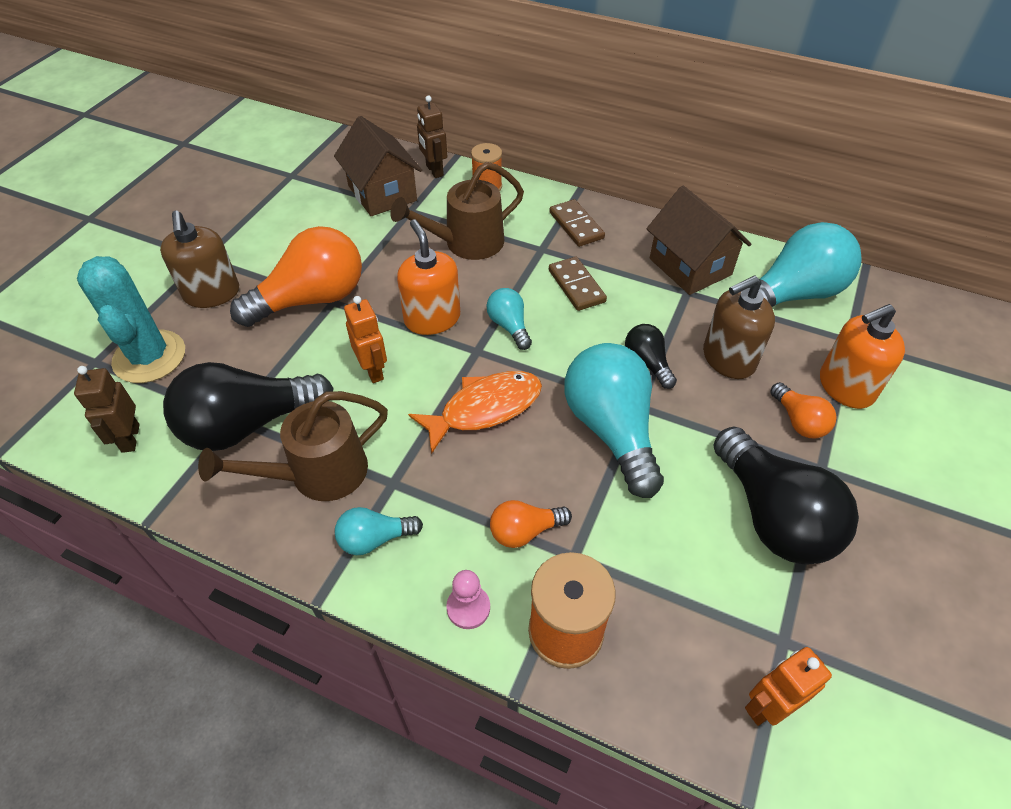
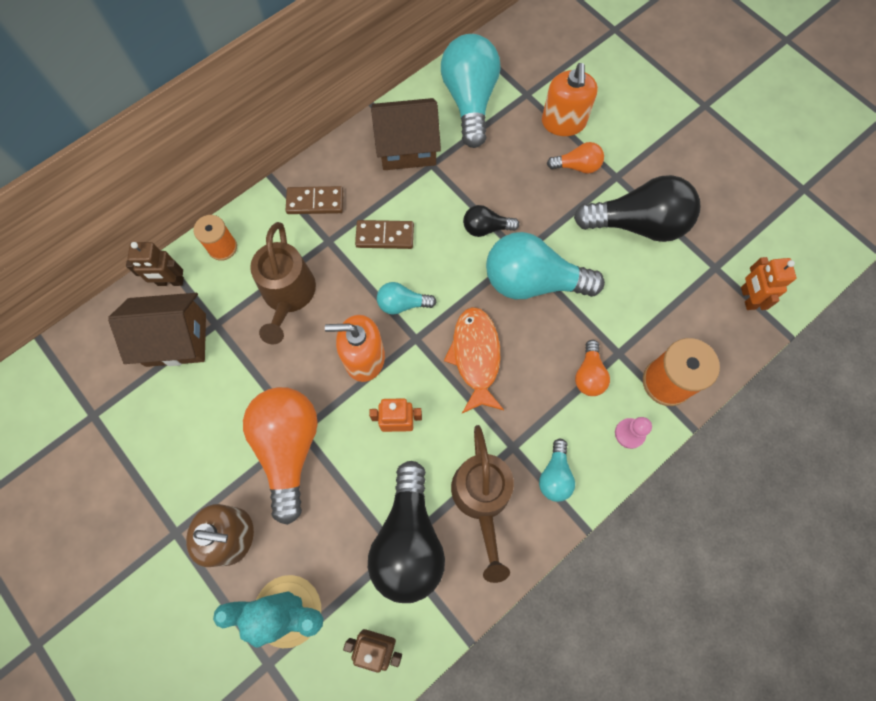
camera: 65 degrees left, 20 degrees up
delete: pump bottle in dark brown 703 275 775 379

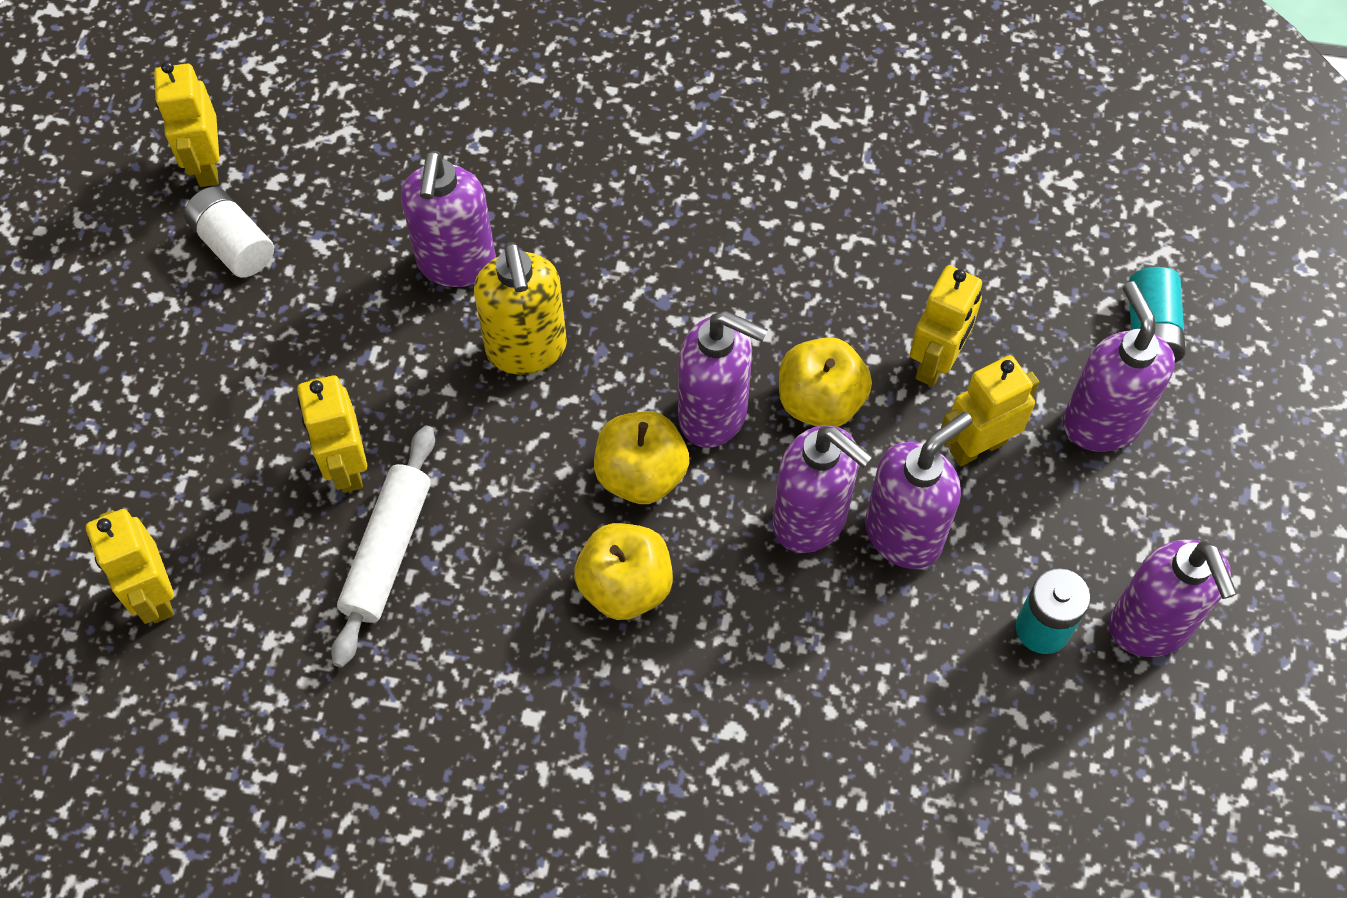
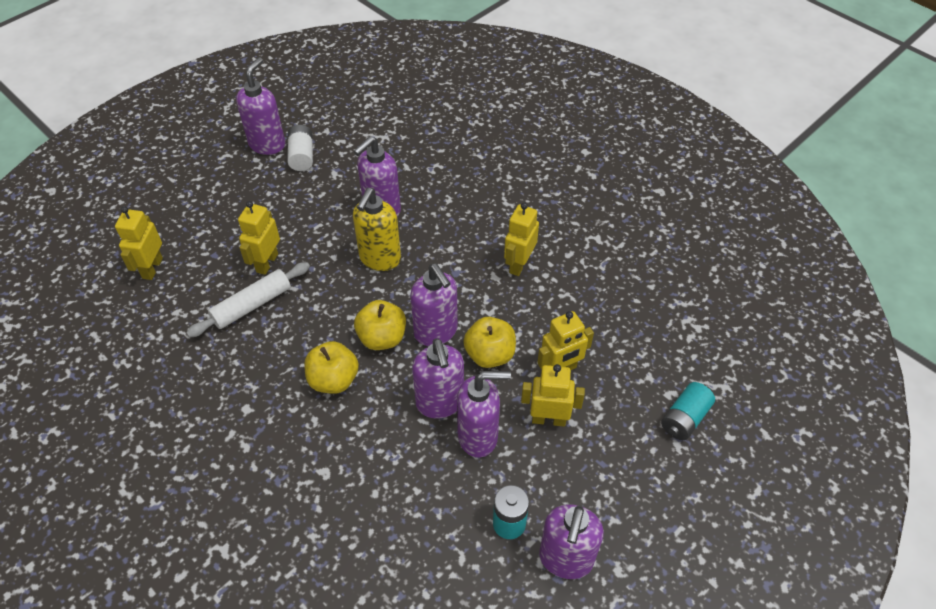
camera: 35 degrees right, 10 degrees down
move: robot figure in bright yellow 154 61 219 187 to 504 202 539 276; pump bottle in royal purple 1063 282 1175 452 to 236 57 285 155

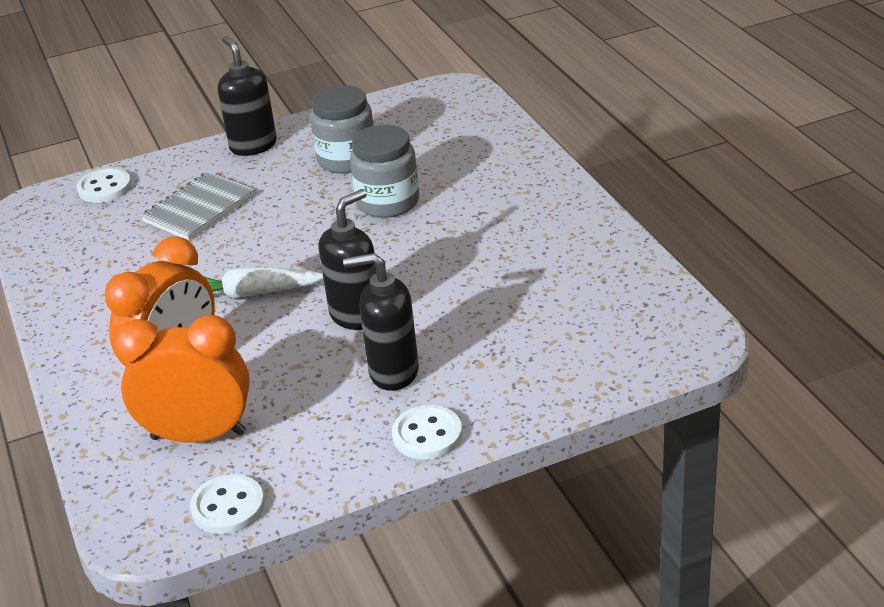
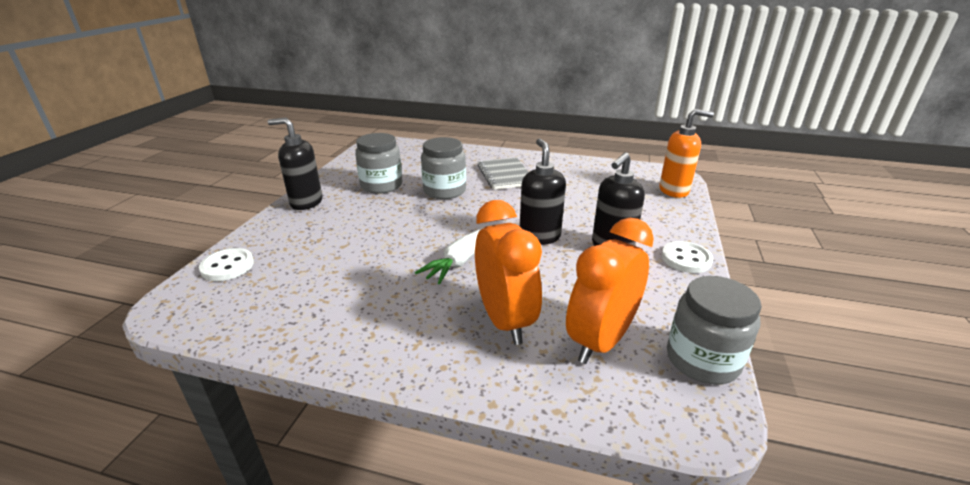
camera: 55 degrees left, 5 degrees down
insert: pump bottle in orange 659 109 714 198
move: notebook in ash-grey 141 172 255 240 to 477 157 529 190
replace: button in pure white 190 474 265 534 to preserve jar in ash-grey 667 276 762 384

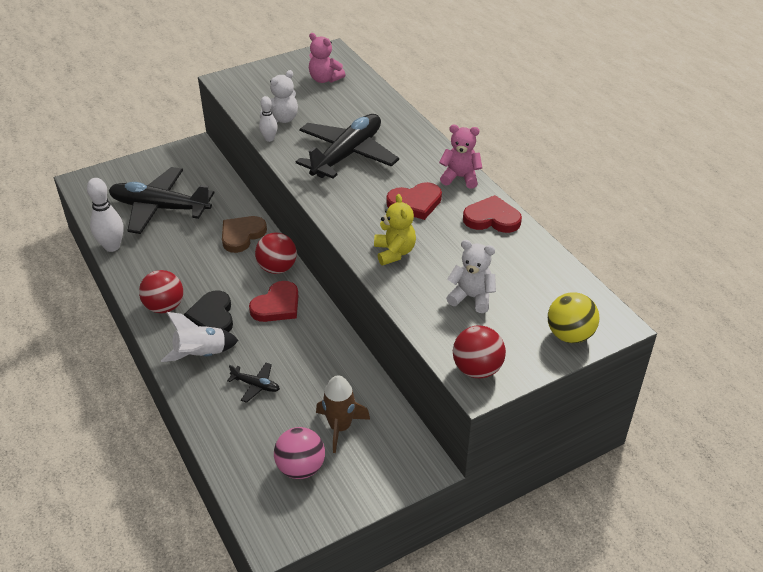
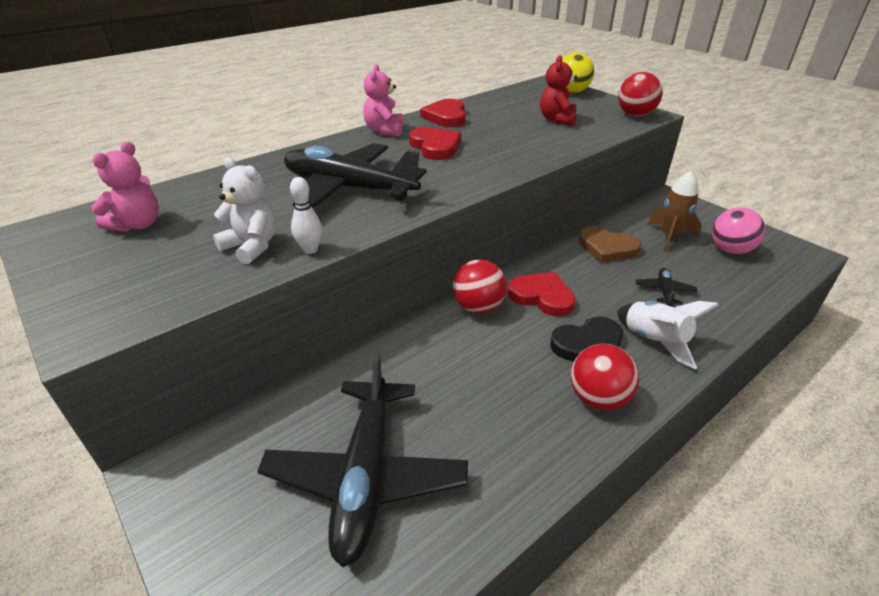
camera: 100 degrees left, 5 degrees down
delete: tenpin in pure white 87 178 124 252; teddy bear in bright yellow 374 194 416 265
move: heart shape in dark brown 222 216 267 253 to 579 226 641 263
recolor: teddy bear in pure white 446 240 496 313 to teddy bear in crimson 540 55 577 126

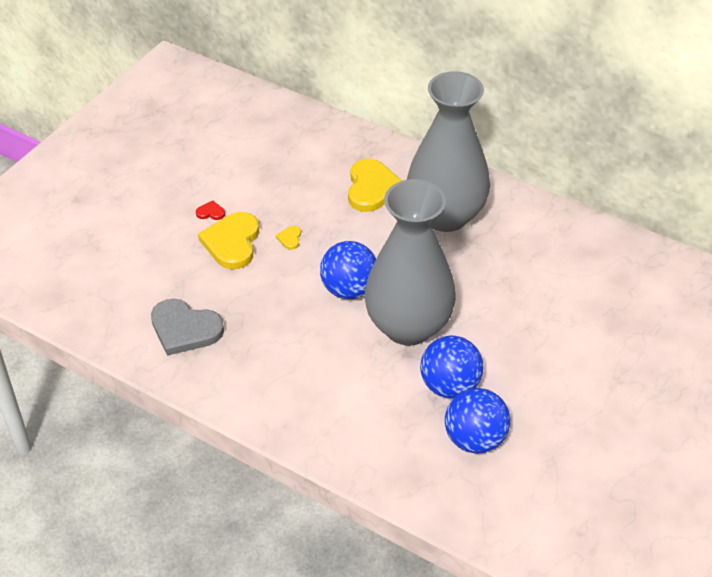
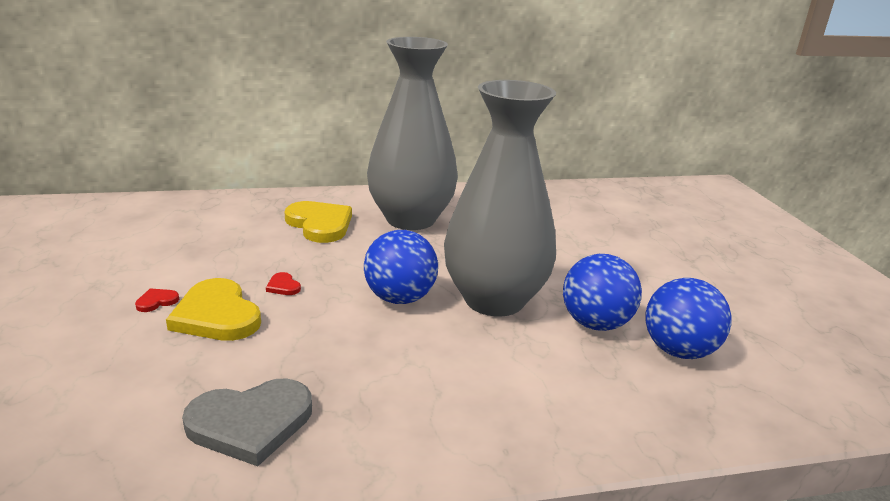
camera: 45 degrees left, 20 degrees down
recolor: heart shape in bright yellow 276 226 301 250 to heart shape in crimson 266 272 301 295

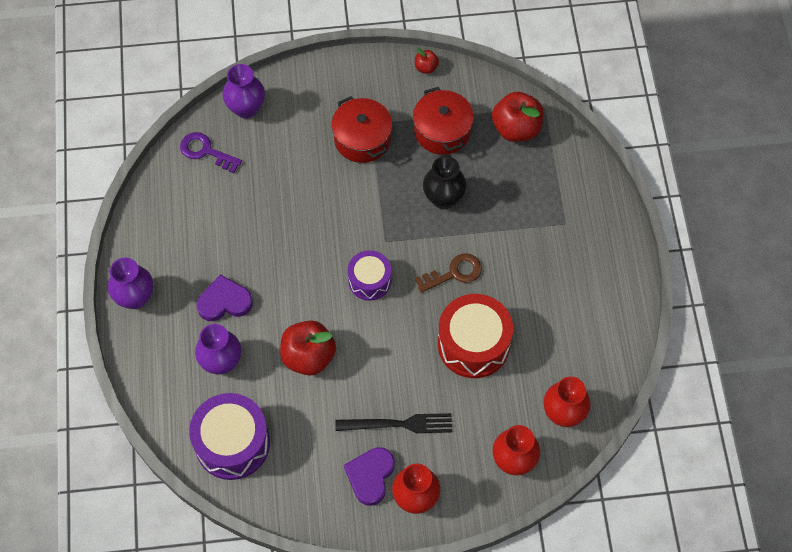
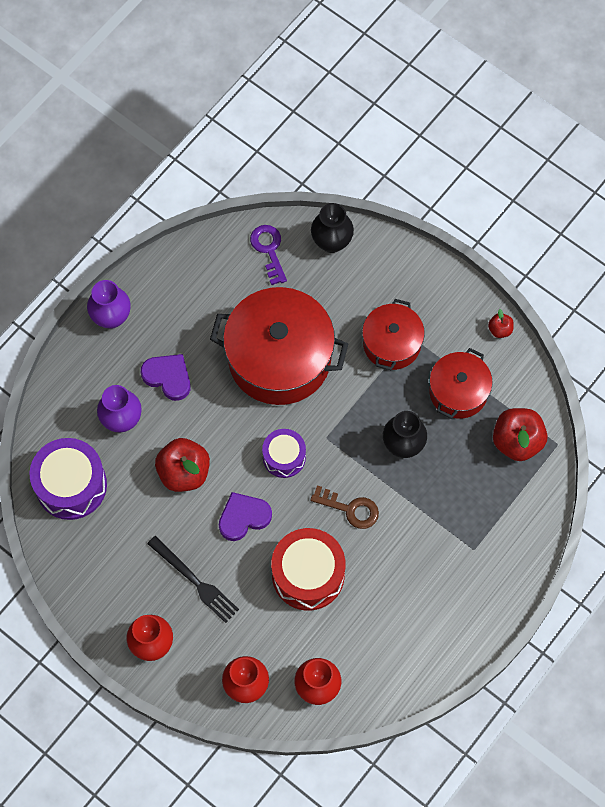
camera: 45 degrees right, 5 degrees up
insert: cooking pot in crimson 210 287 348 405
move: heart shape in royal purple 344 447 395 506 to 219 492 272 541
recolor: flower vase in royal purple 222 64 265 119 to flower vase in jet-black 311 203 354 253

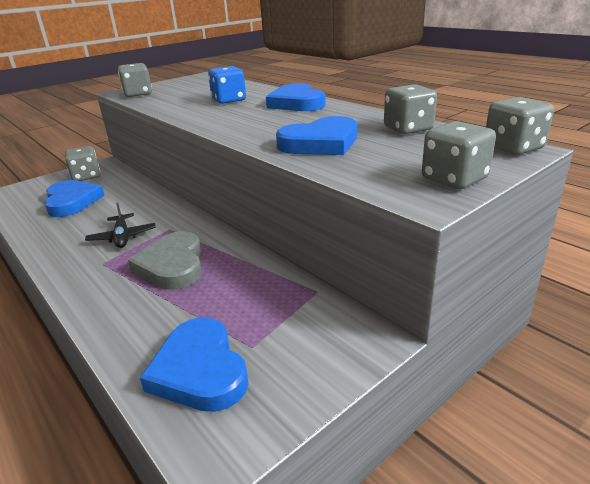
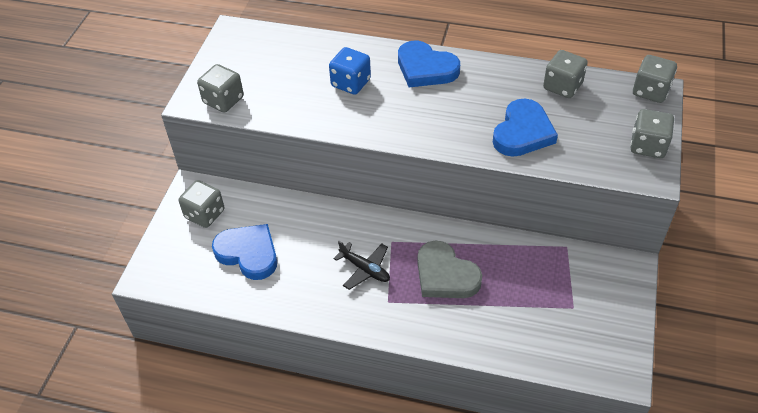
camera: 35 degrees left, 20 degrees up
delete: heart shape in cobalt 140 317 249 412

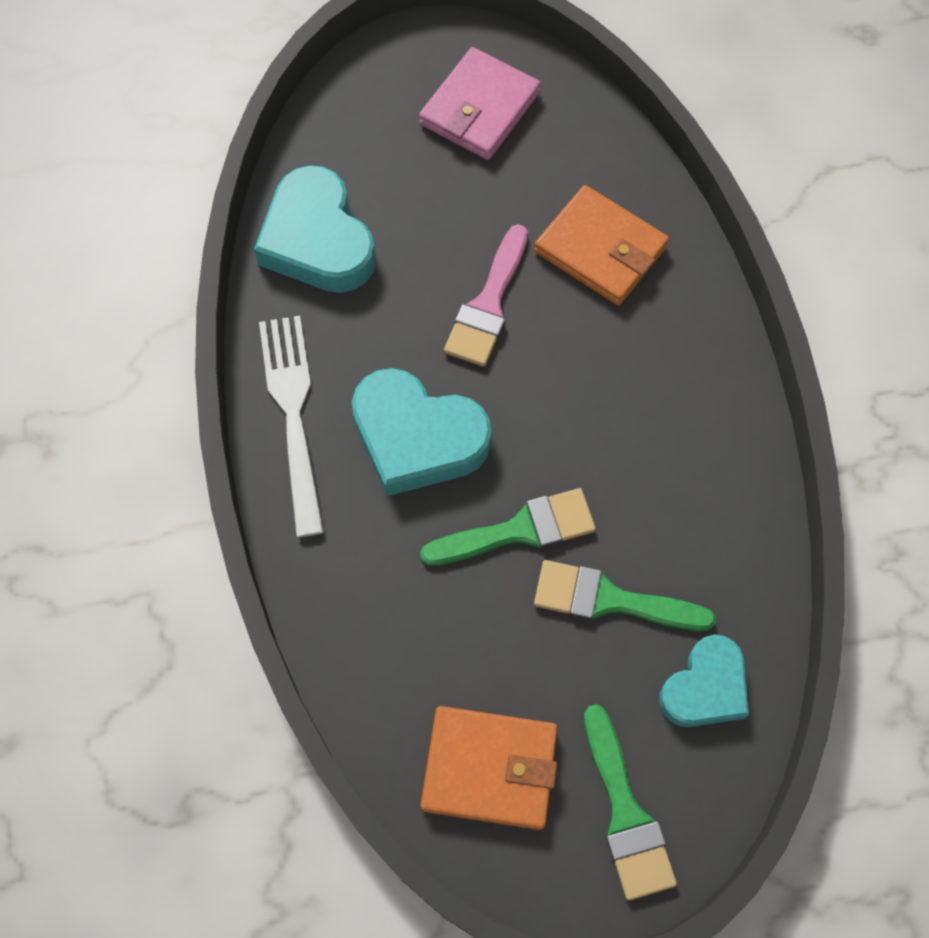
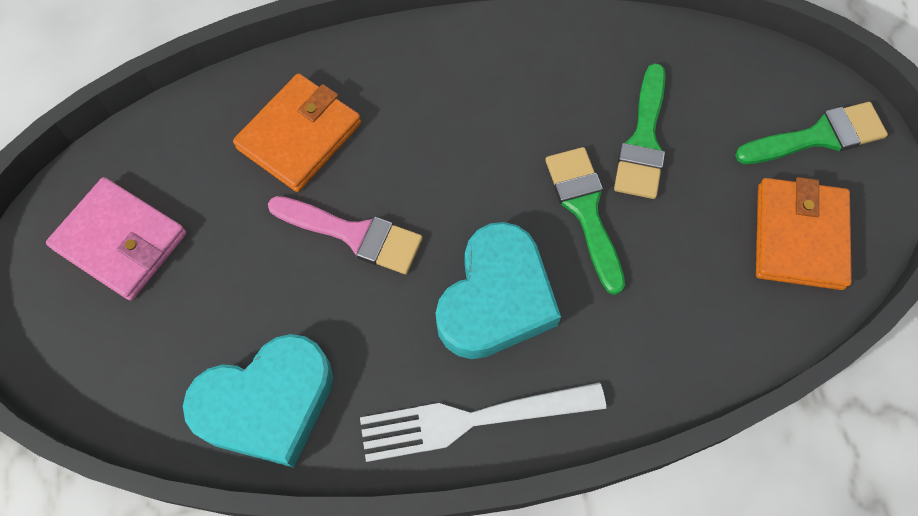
camera: 90 degrees left, 0 degrees up
delete: heart shape in turquoise 659 635 749 727

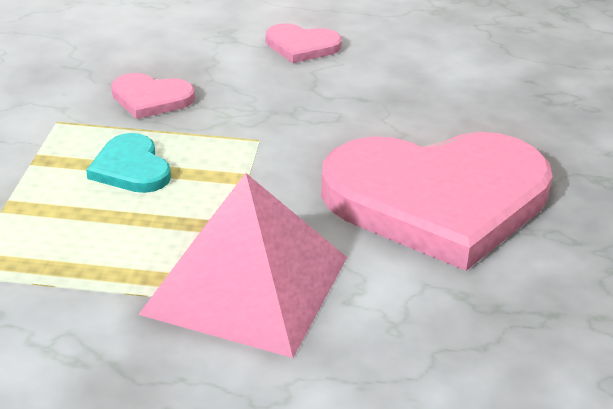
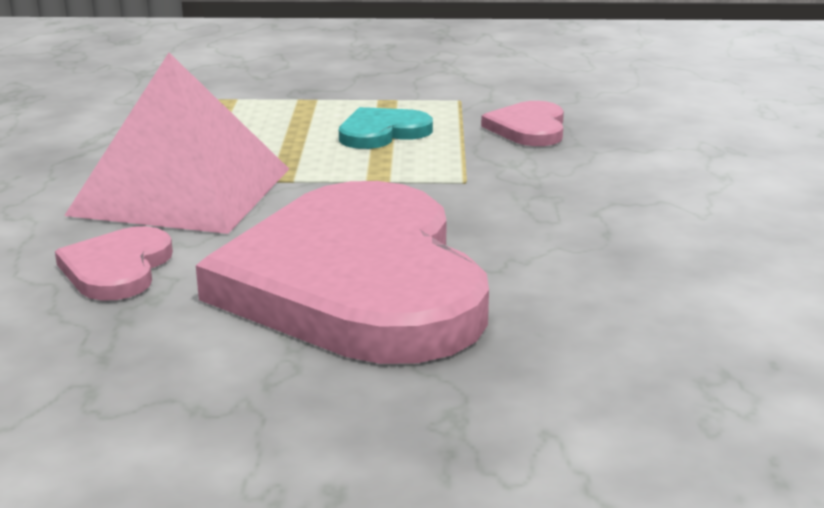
camera: 85 degrees right, 10 degrees down
move: heart shape in rose-pink 266 23 342 63 to 55 226 173 301

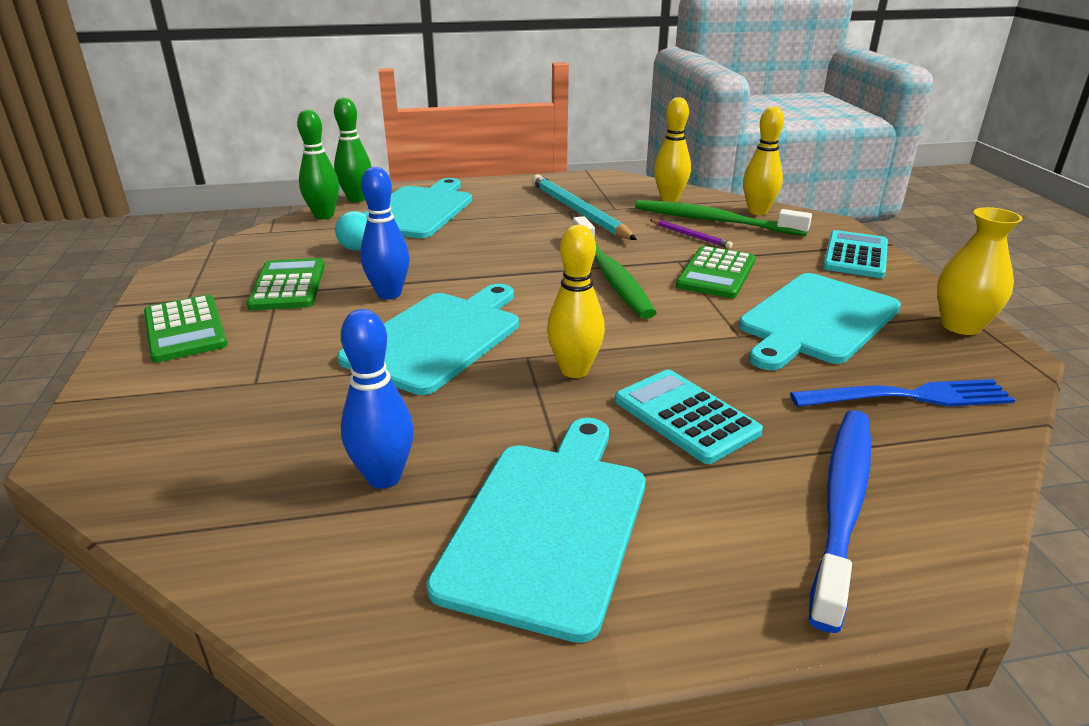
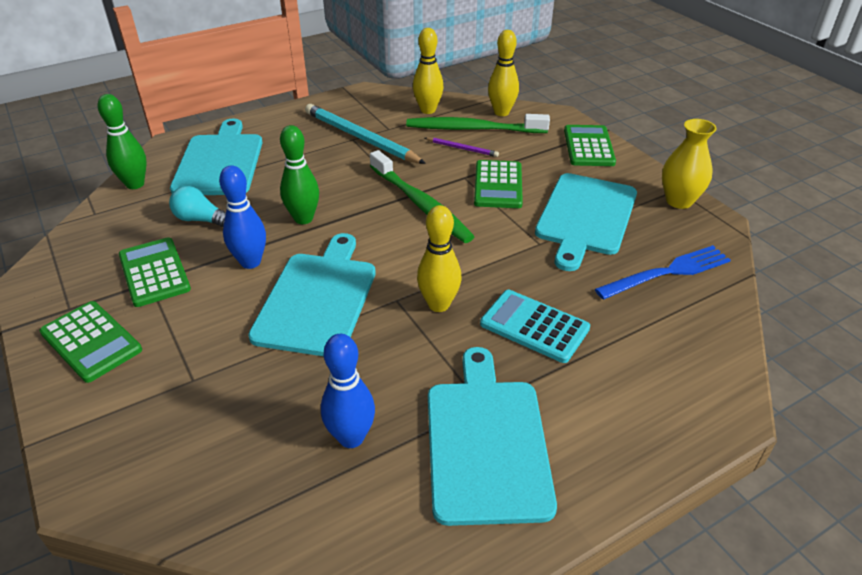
camera: 20 degrees left, 10 degrees up
delete: tooth brush in cobalt 809 410 871 633
move: tenpin in green 334 97 371 202 to 280 125 319 224
recolor: adding machine in turquoise 823 230 888 278 to adding machine in green 564 125 616 166

